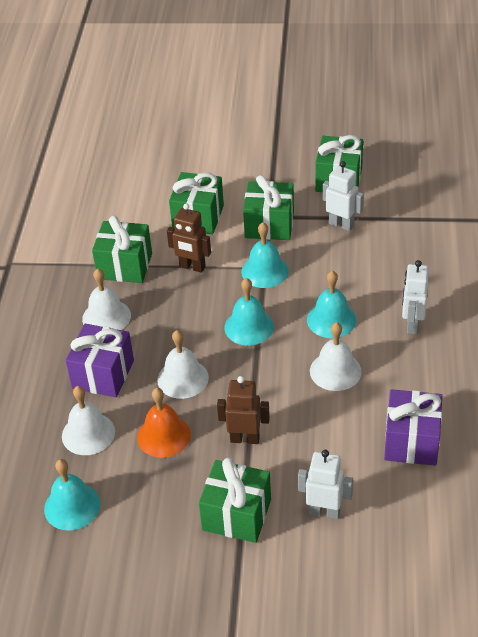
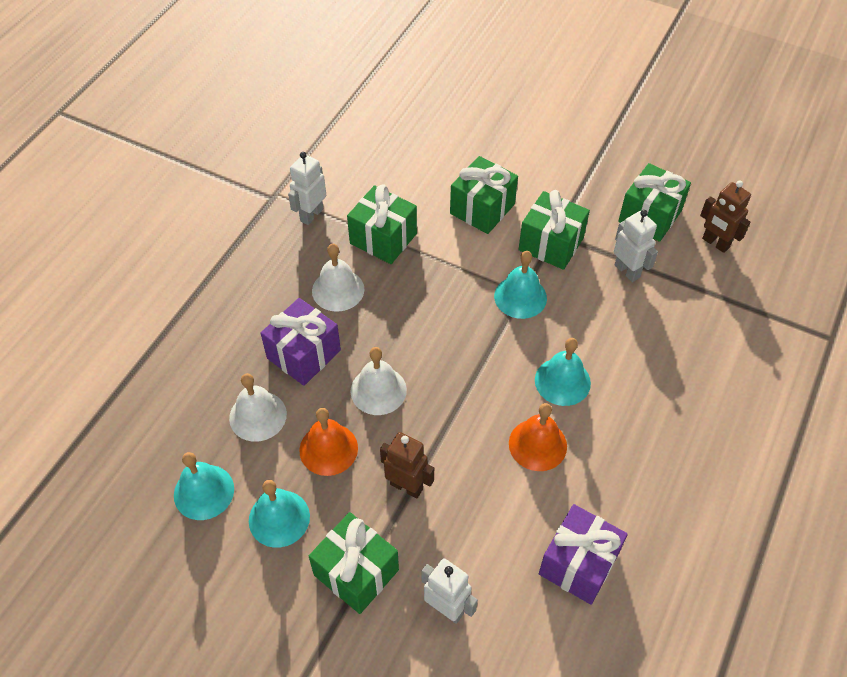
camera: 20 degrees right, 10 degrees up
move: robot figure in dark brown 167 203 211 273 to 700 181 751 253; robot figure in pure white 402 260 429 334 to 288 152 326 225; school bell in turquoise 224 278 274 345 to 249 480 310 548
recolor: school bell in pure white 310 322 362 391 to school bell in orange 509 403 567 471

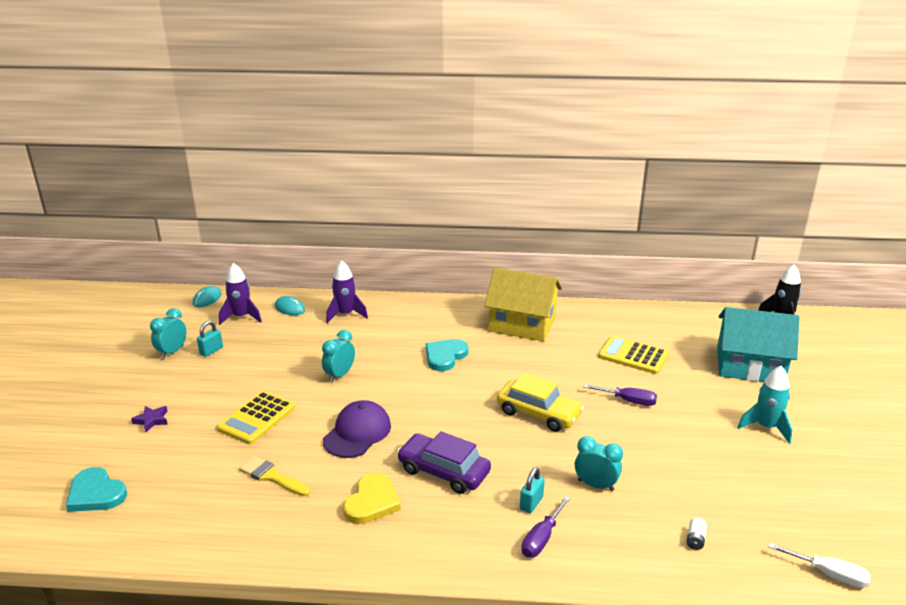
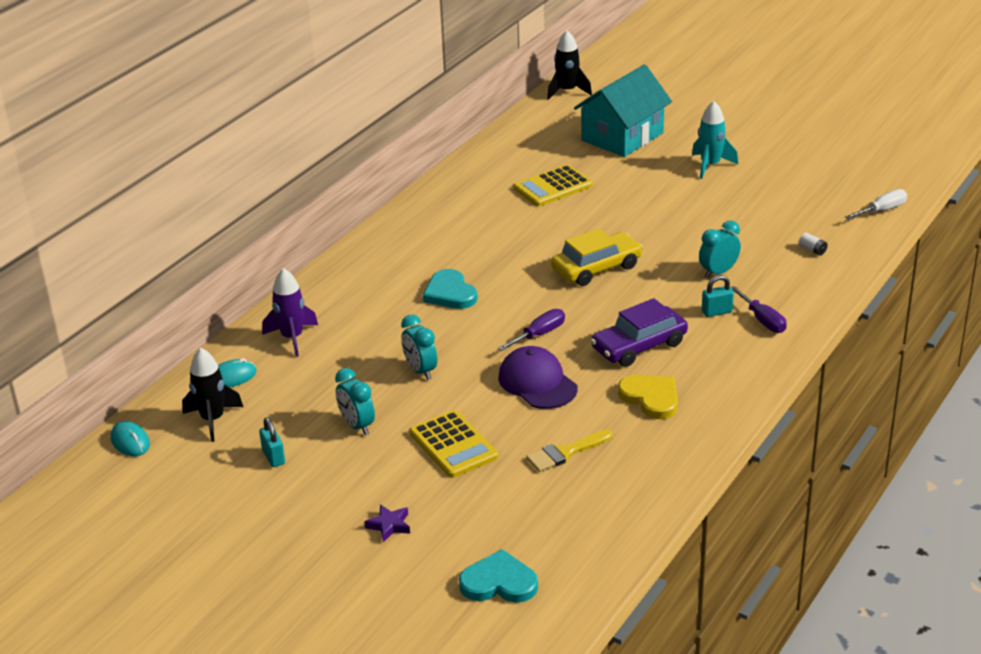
camera: 60 degrees left, 5 degrees up
delete: house in bright yellow 484 268 562 341
move: alarm clock in turquoise 150 308 186 359 to 335 368 375 435; hand screwdriver in royal purple 583 384 657 406 to 498 309 565 351
recolor: toy rocket in royal purple 219 263 262 325 to toy rocket in jet-black 182 348 243 442
rotate: heart shape in turquoise 66 467 127 512 = 459 549 538 603 150 degrees counterclockwise; lock in turquoise 520 467 545 513 = 702 275 734 317 75 degrees counterclockwise

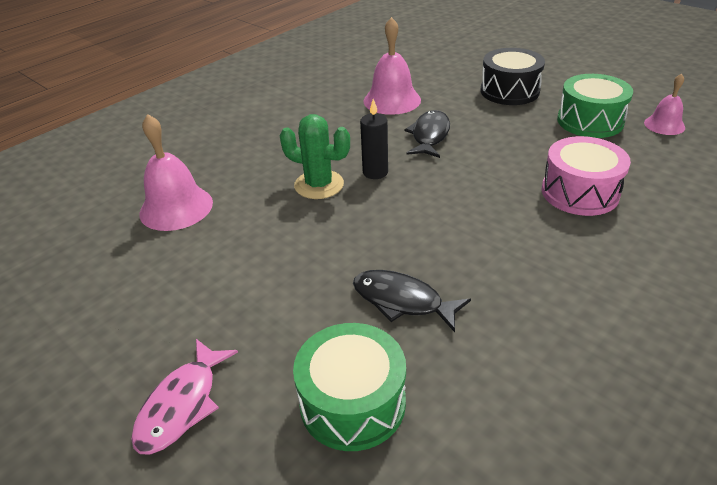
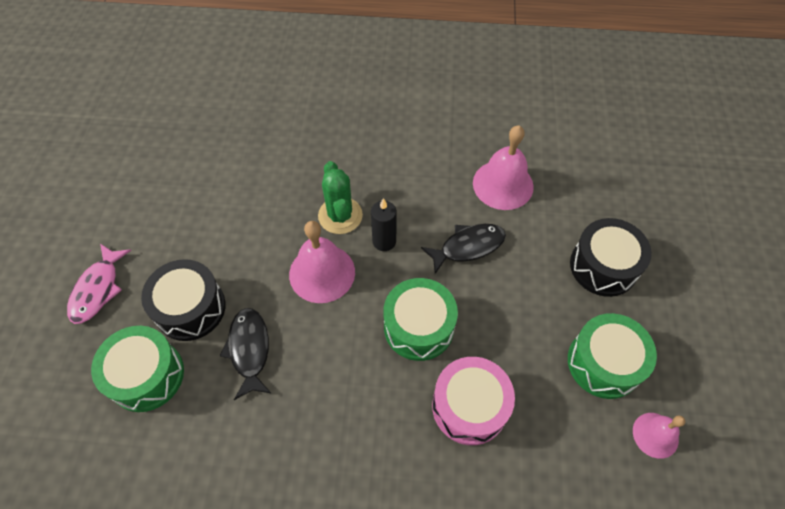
camera: 50 degrees right, 20 degrees up
insert: toy drum in jet-black 141 259 226 341; toy drum in green 383 278 458 361
move: school bell in rose-pink 139 114 213 231 to 289 221 355 303
rotate: fish figure in rose-pink 131 339 238 455 = 67 244 131 324 60 degrees counterclockwise

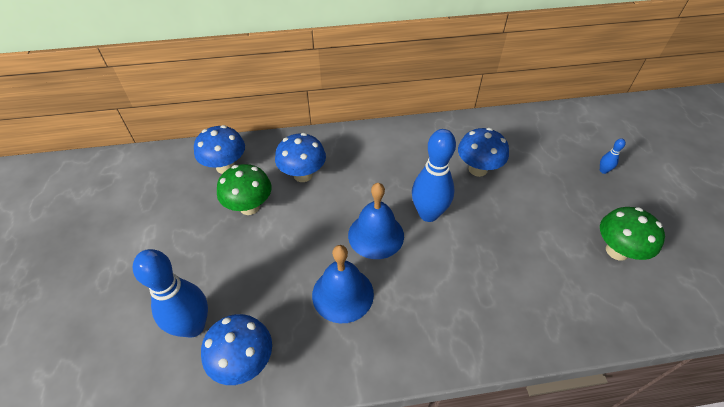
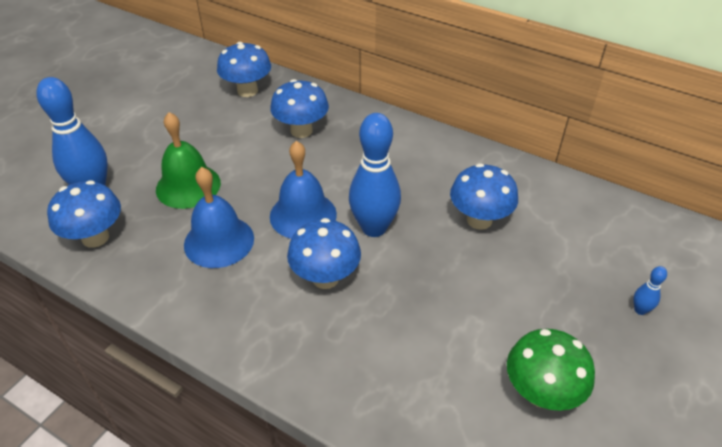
camera: 40 degrees right, 5 degrees down
delete: mushroom in green 217 164 272 215
insert: school bell in green 156 112 221 209; mushroom in cobalt 287 218 361 289

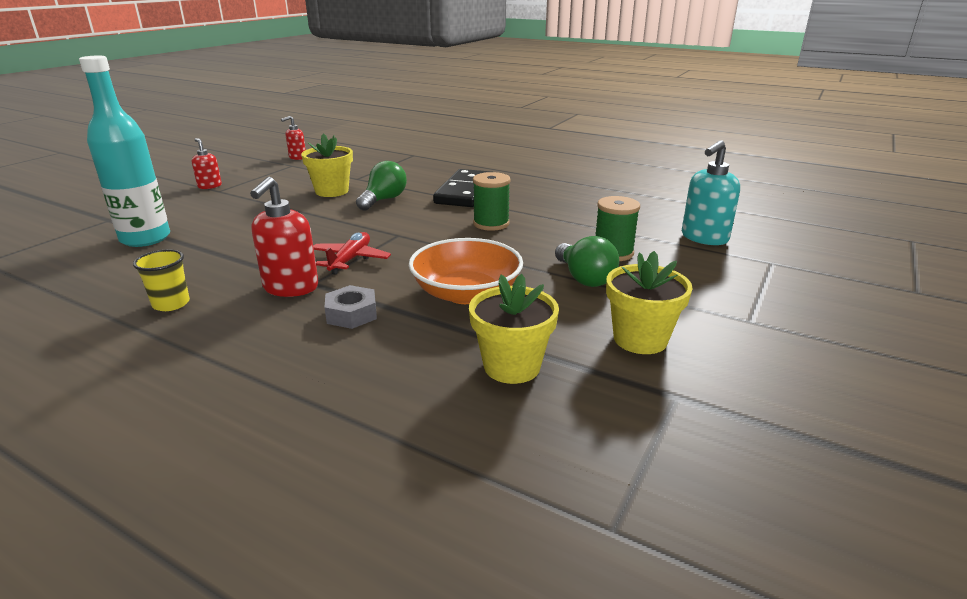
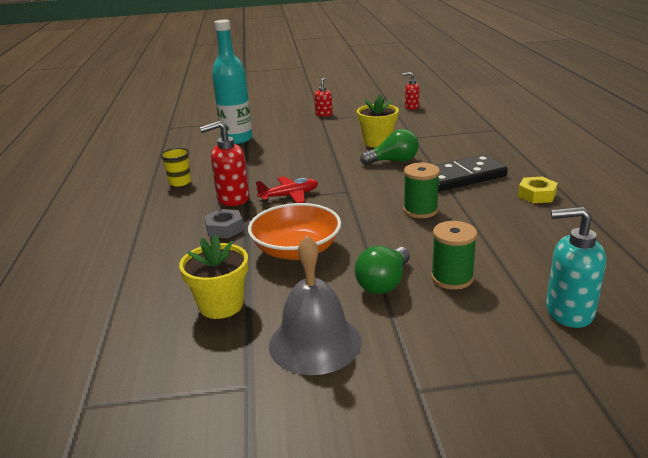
camera: 55 degrees right, 0 degrees up
insert: hexagon nut in bright yellow 518 177 558 203
replace: flower pot in bright yellow 606 251 693 354 to school bell in ash-grey 269 235 362 375

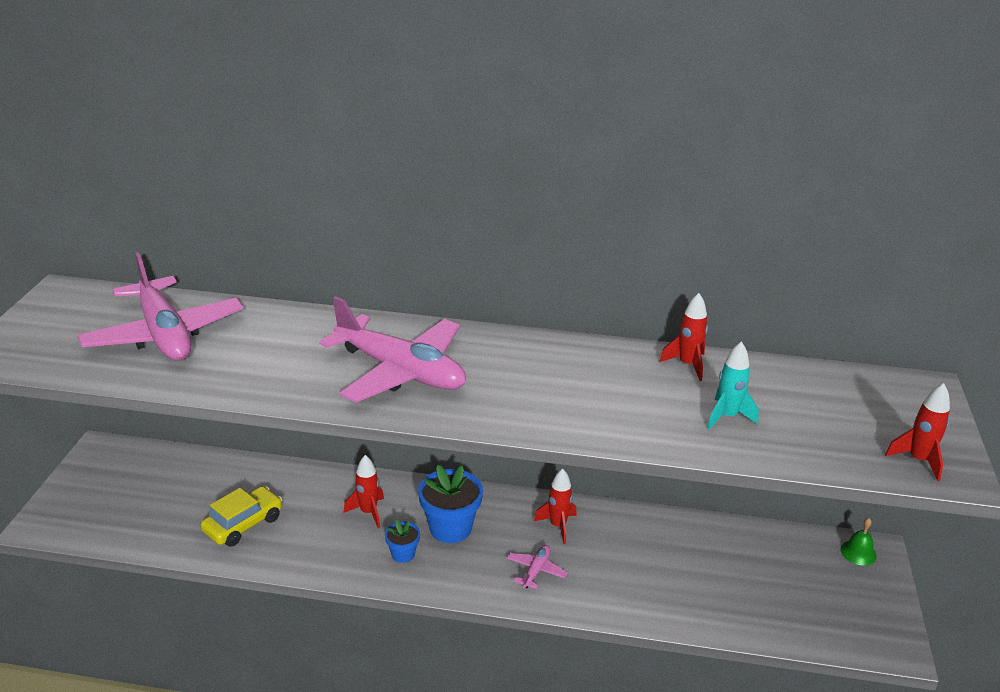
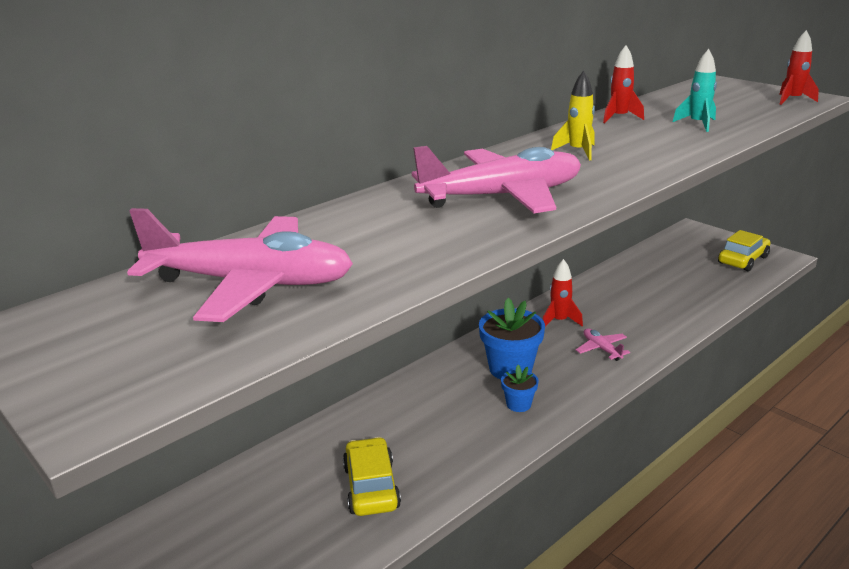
camera: 50 degrees left, 5 degrees down
delete: toy rocket in crimson 344 455 384 528; school bell in green 841 518 877 566
insert: toy rocket in bright yellow 551 70 595 160; automobile in bright yellow 718 230 770 271

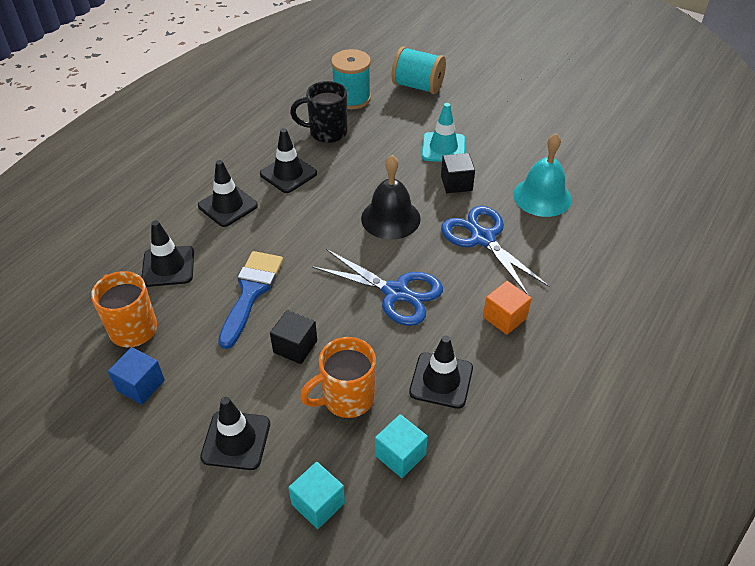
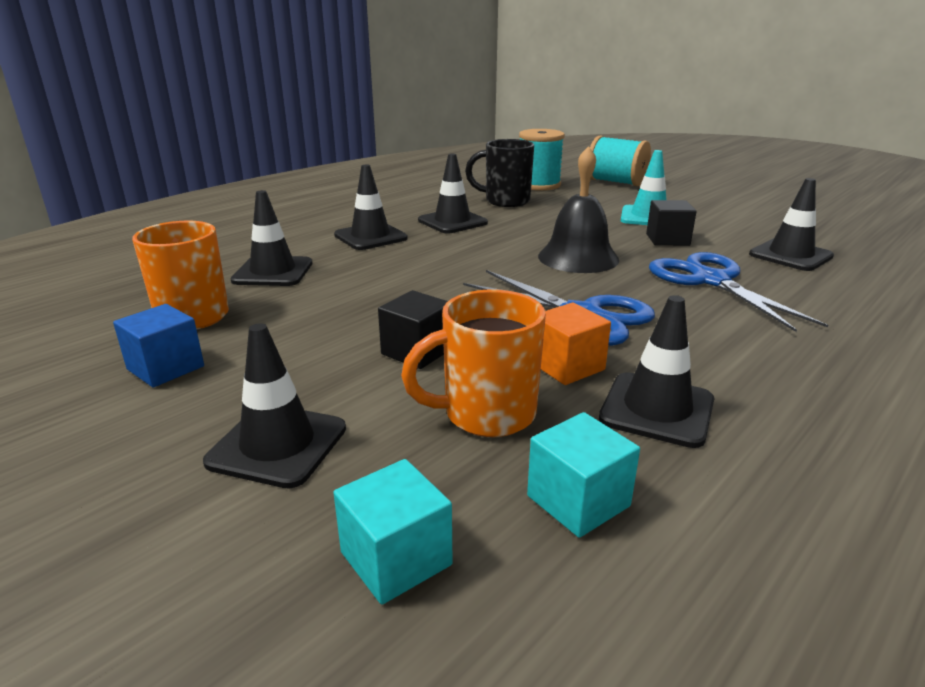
camera: 10 degrees right, 20 degrees down
delete: paint brush in cobalt 218 251 283 349
move: cube in orange 483 281 532 335 to 541 302 611 385
replace: school bell in turquoise 513 133 572 217 to traffic cone in jet-black 749 178 834 271

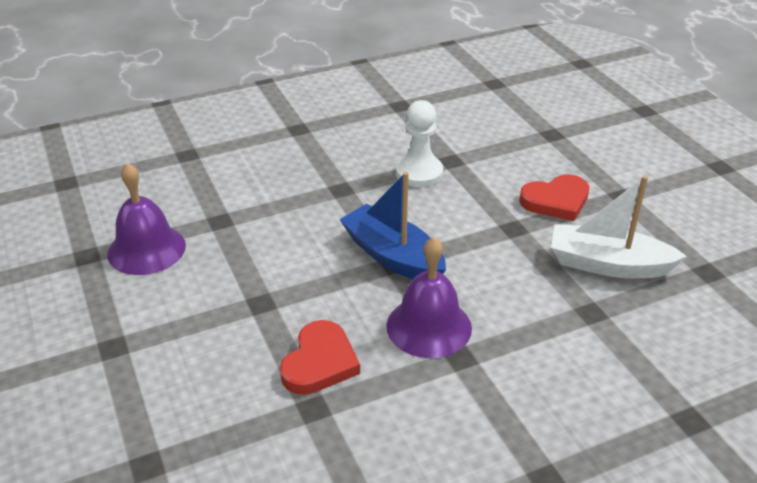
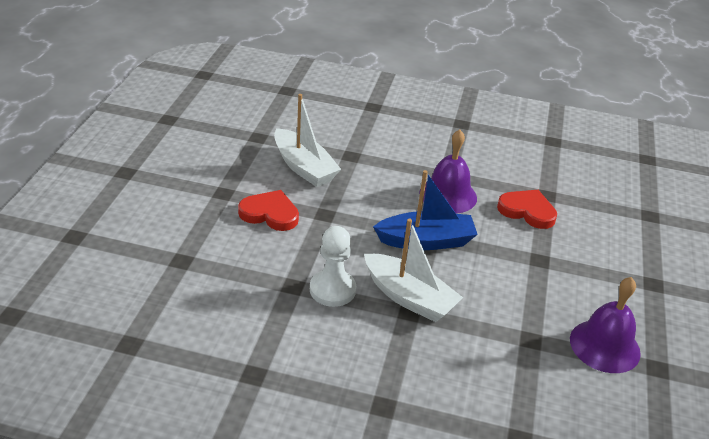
camera: 145 degrees left, 0 degrees up
insert: sailboat in pure white 364 219 463 322
rotate: sailboat in cobalt 340 172 446 279 = 373 170 478 250 90 degrees counterclockwise; heart shape in crimson 280 320 360 395 = 497 190 557 229 60 degrees clockwise

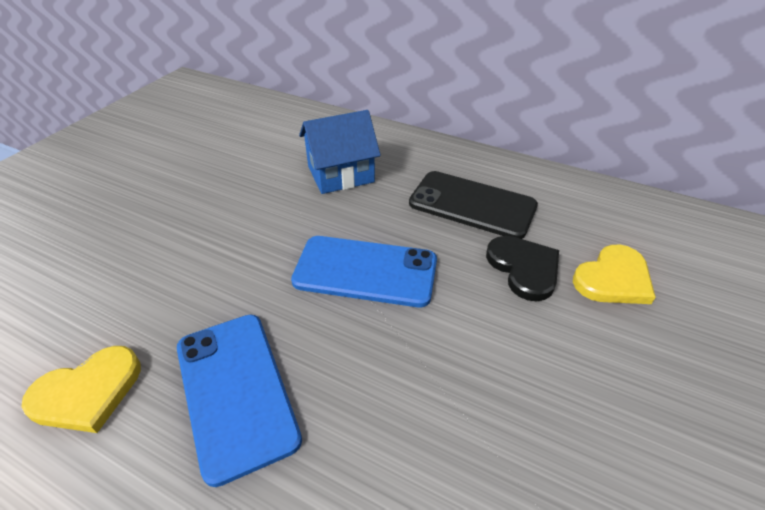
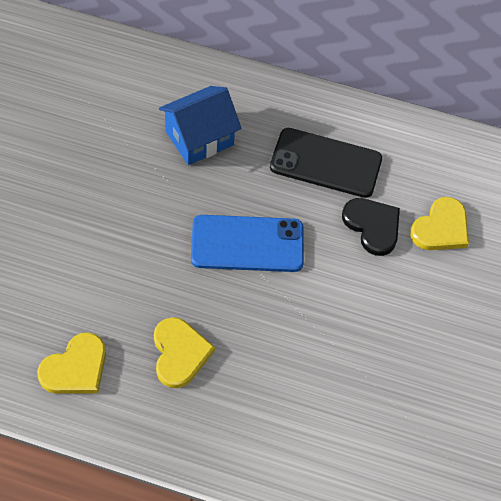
camera: 15 degrees left, 15 degrees up
replace: phone in cobalt 177 315 302 487 to heart shape in bright yellow 154 317 215 388

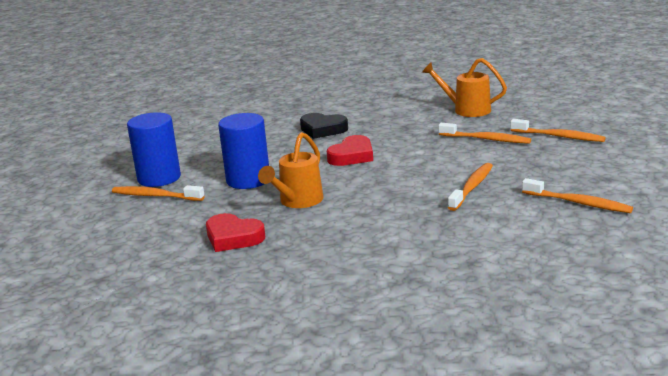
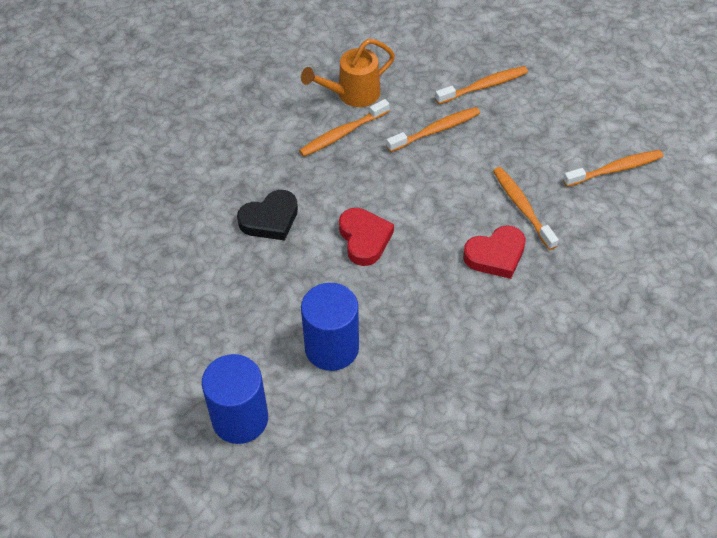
camera: 55 degrees left, 30 degrees up
delete: watering pot in orange 258 132 324 208
move: tooth brush in orange 112 185 205 201 to 299 99 390 157; heart shape in crimson 206 213 265 252 to 463 225 526 279

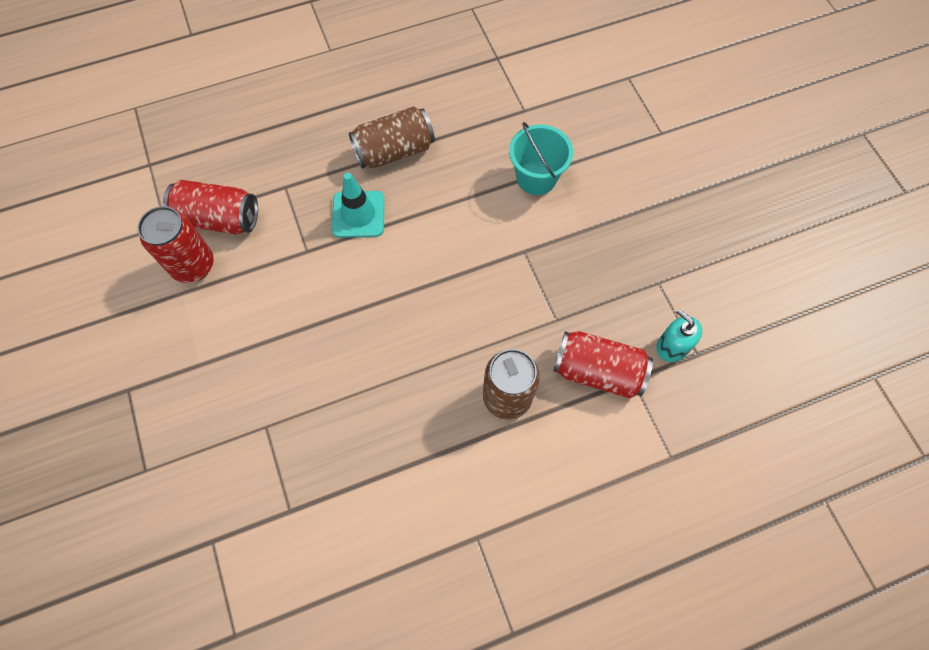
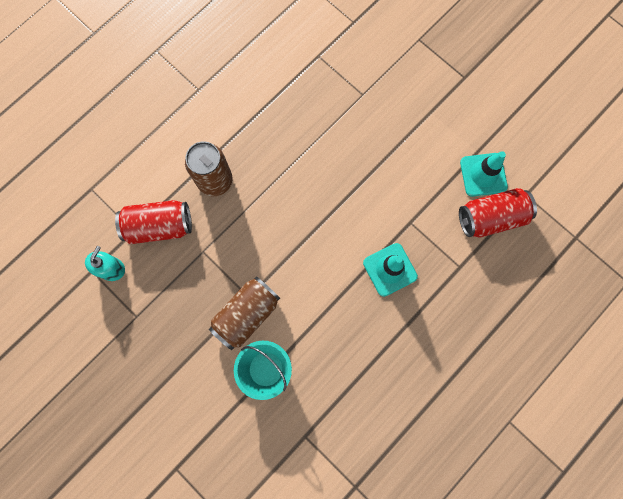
camera: 155 degrees right, 10 degrees up
move: tin in dark brown 349 106 435 169 to 209 276 280 350
replace: tin in crimson 138 206 214 283 to traffic cone in turquoise 460 151 508 197
rotate: pump bottle in turquoise 656 309 702 362 = 85 246 125 281 90 degrees counterclockwise

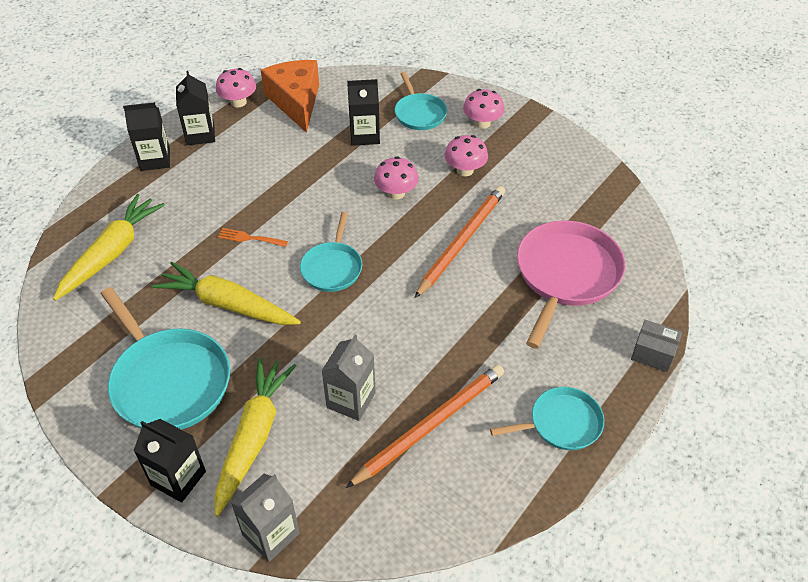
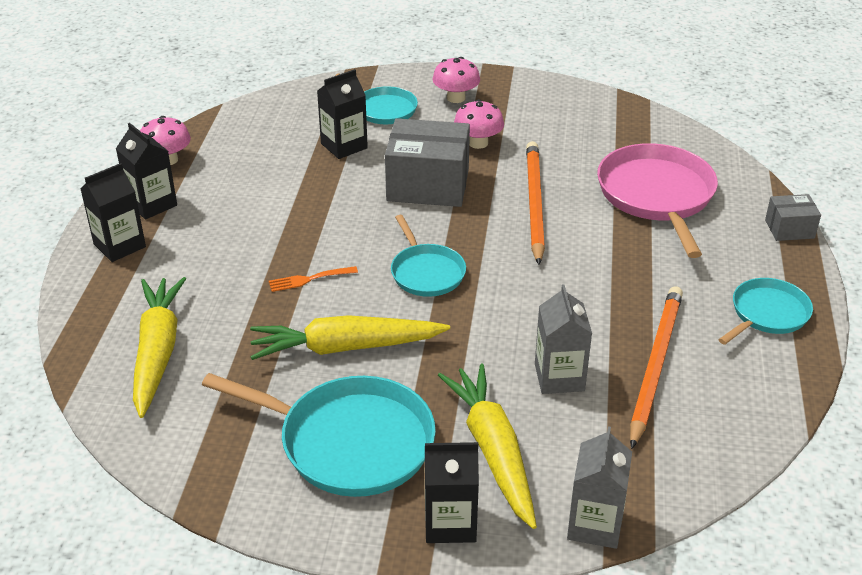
camera: 30 degrees left, 10 degrees down
delete: cheese in orange 261 60 319 133
replace: mushroom in rose-pink 374 156 419 200 to box in ash-grey 385 118 470 207

